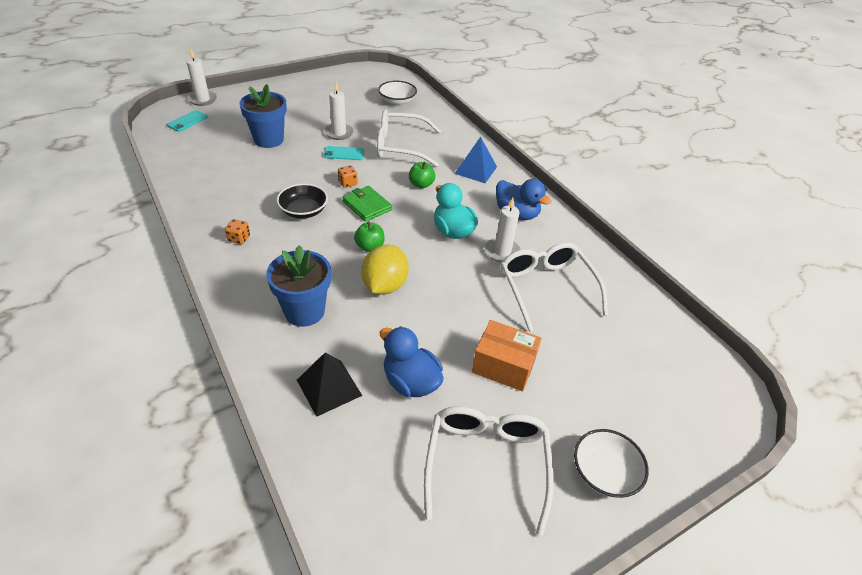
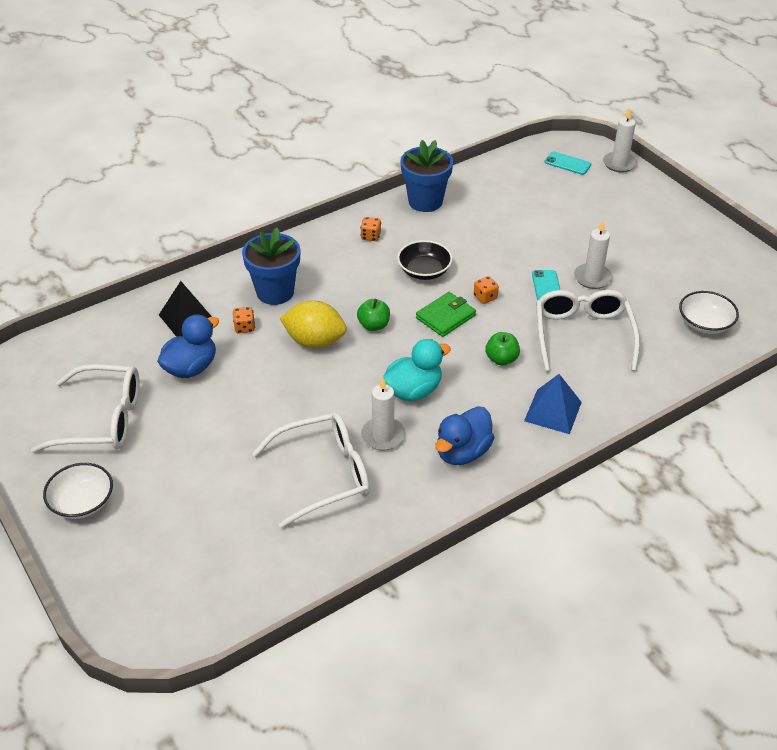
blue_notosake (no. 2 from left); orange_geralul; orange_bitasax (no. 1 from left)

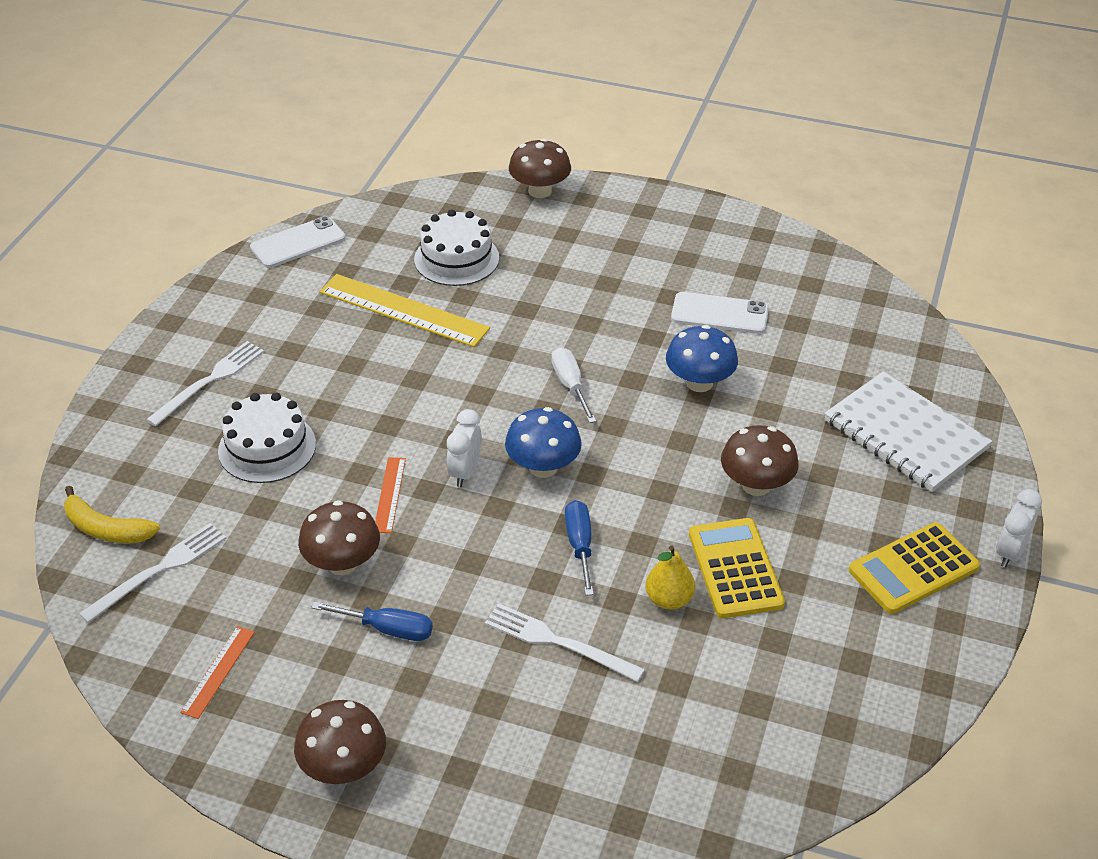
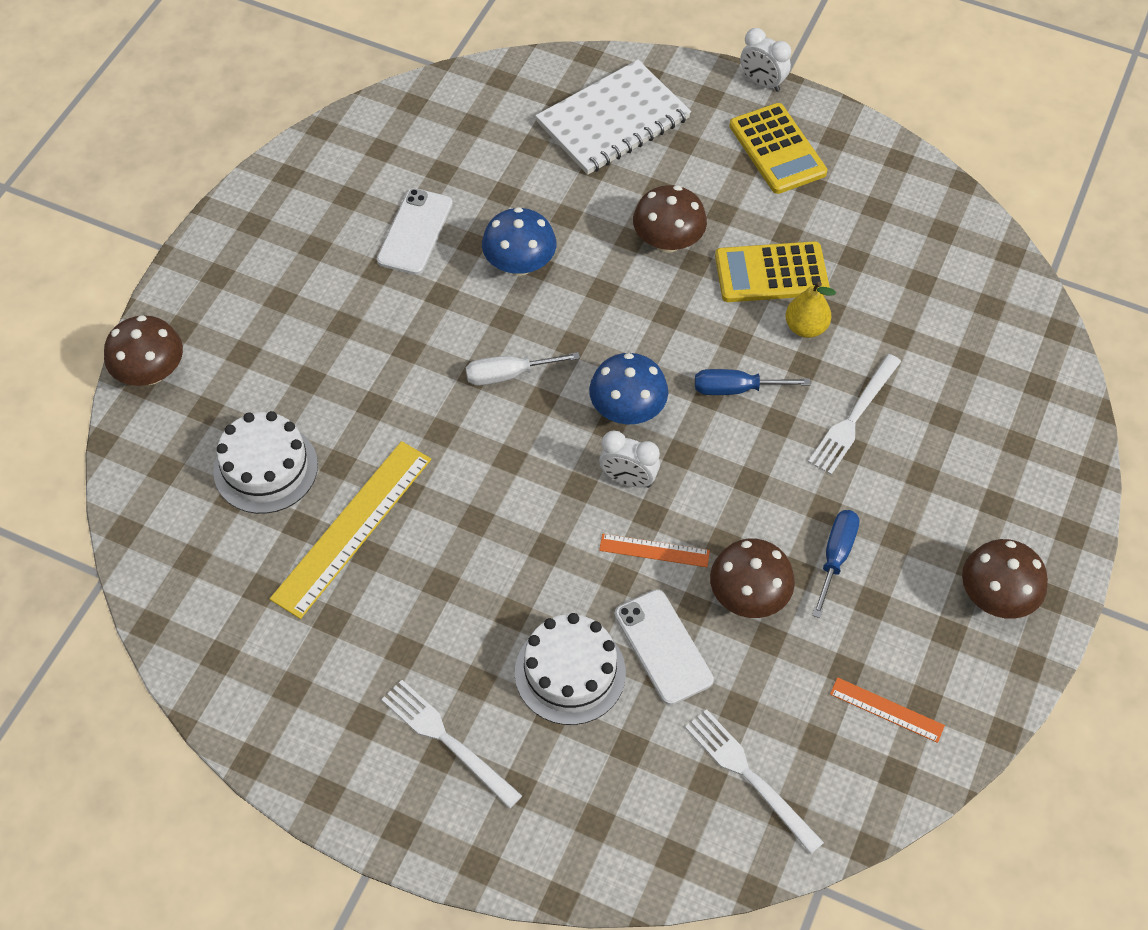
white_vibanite (no. 2 from left); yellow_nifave

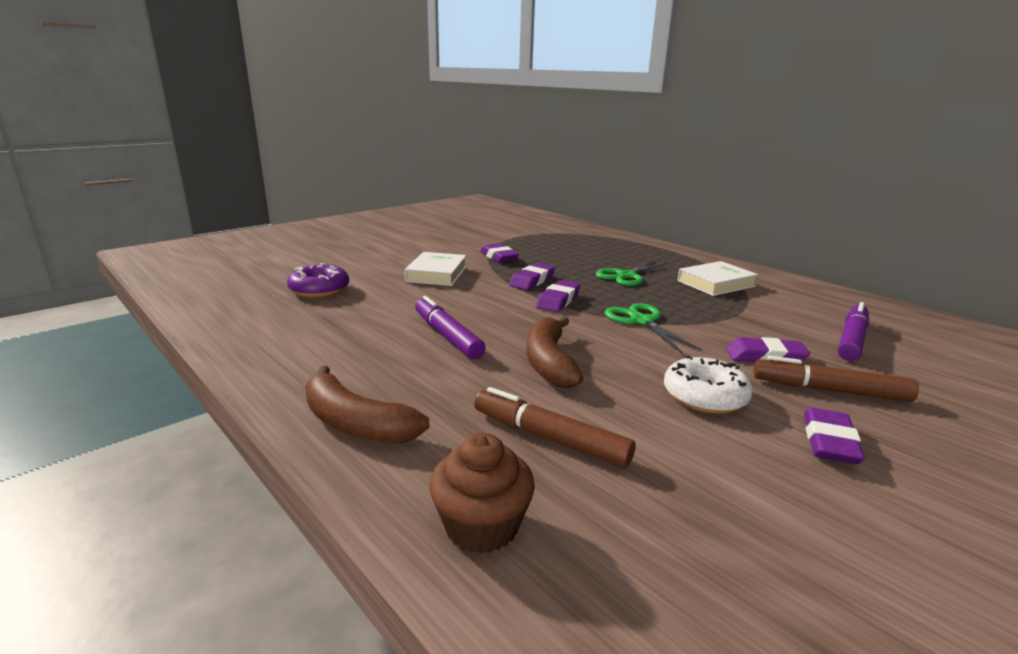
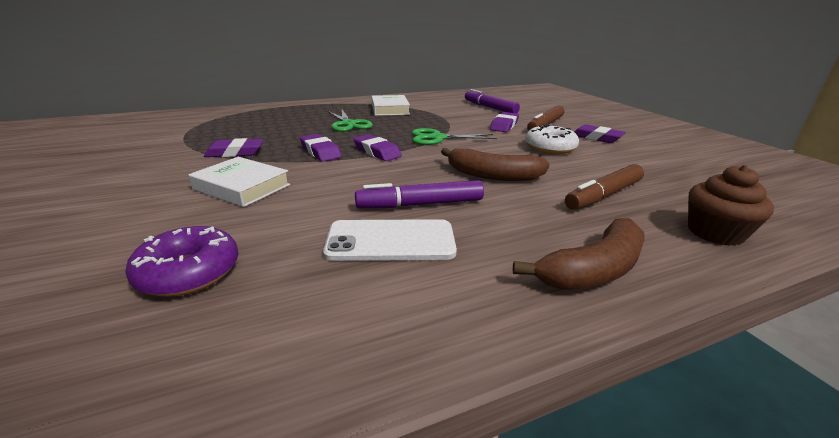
white_vibanite

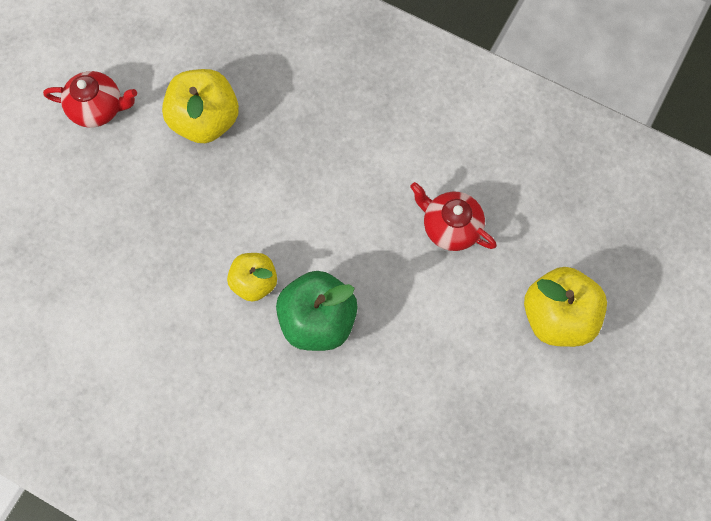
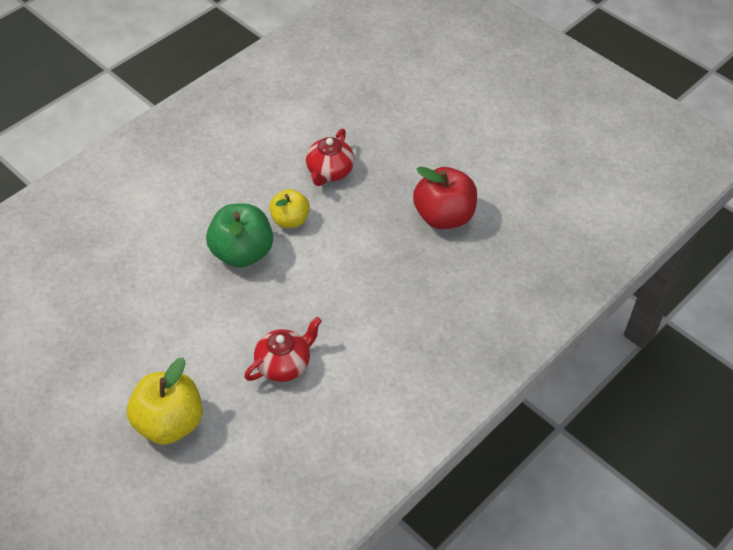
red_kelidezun; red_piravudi (no. 2 from left)

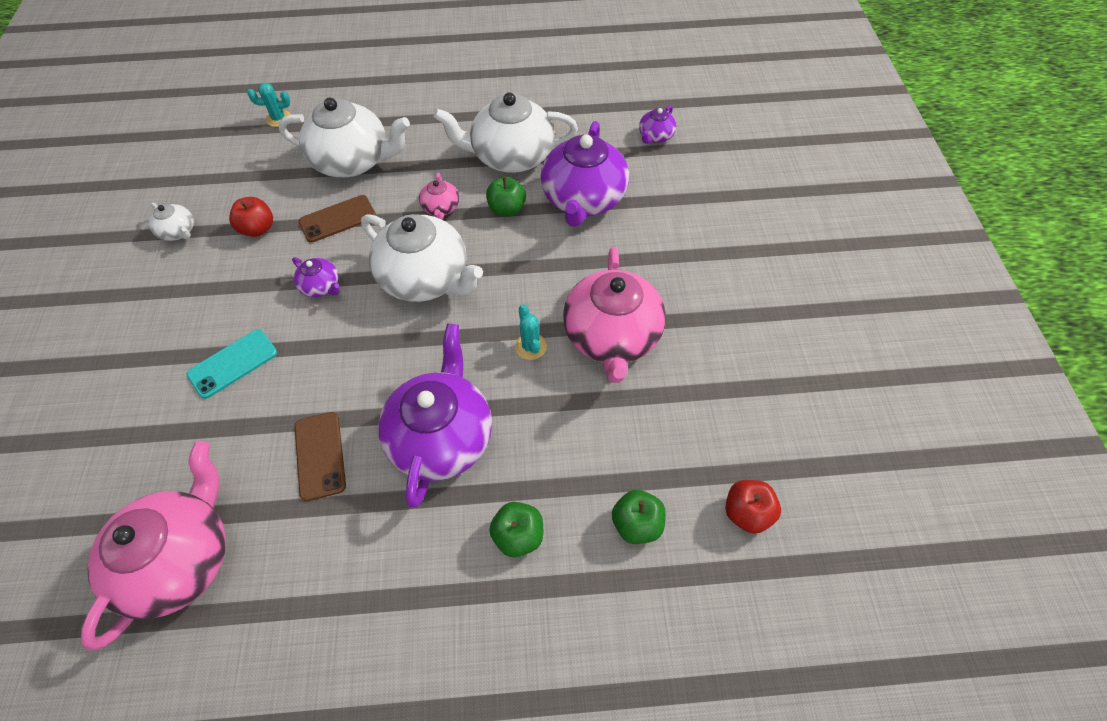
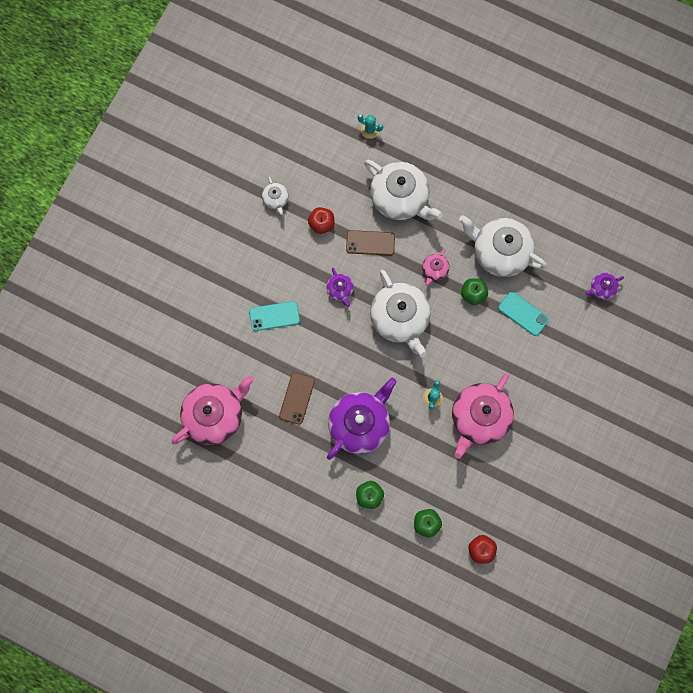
turquoise_vibanite (no. 2 from left)

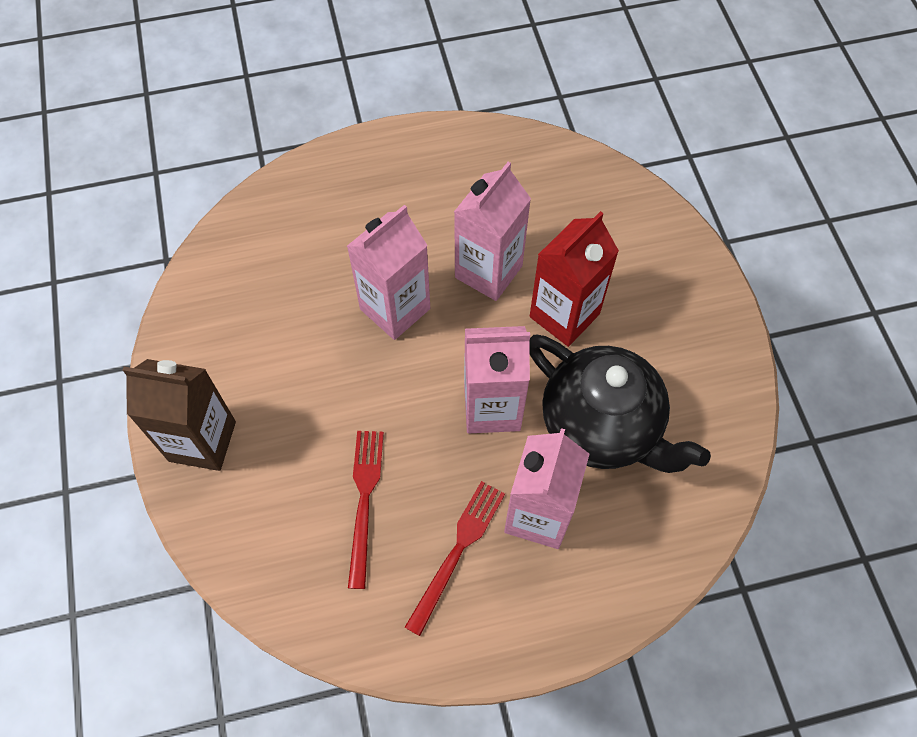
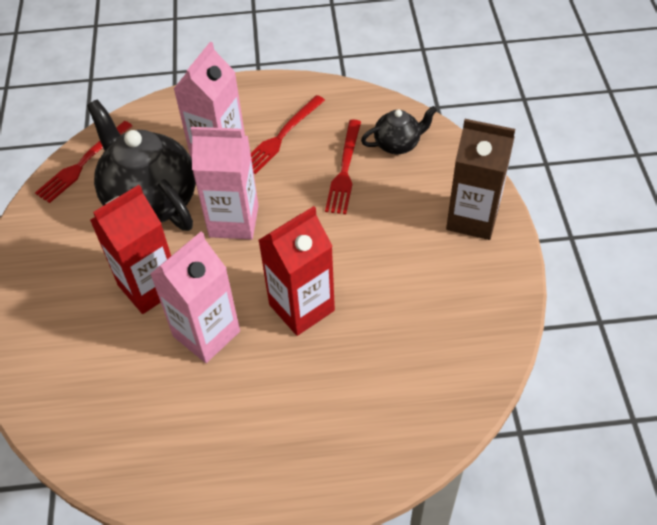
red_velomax (no. 2 from left); black_piravudi (no. 2 from left); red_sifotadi (no. 1 from left)

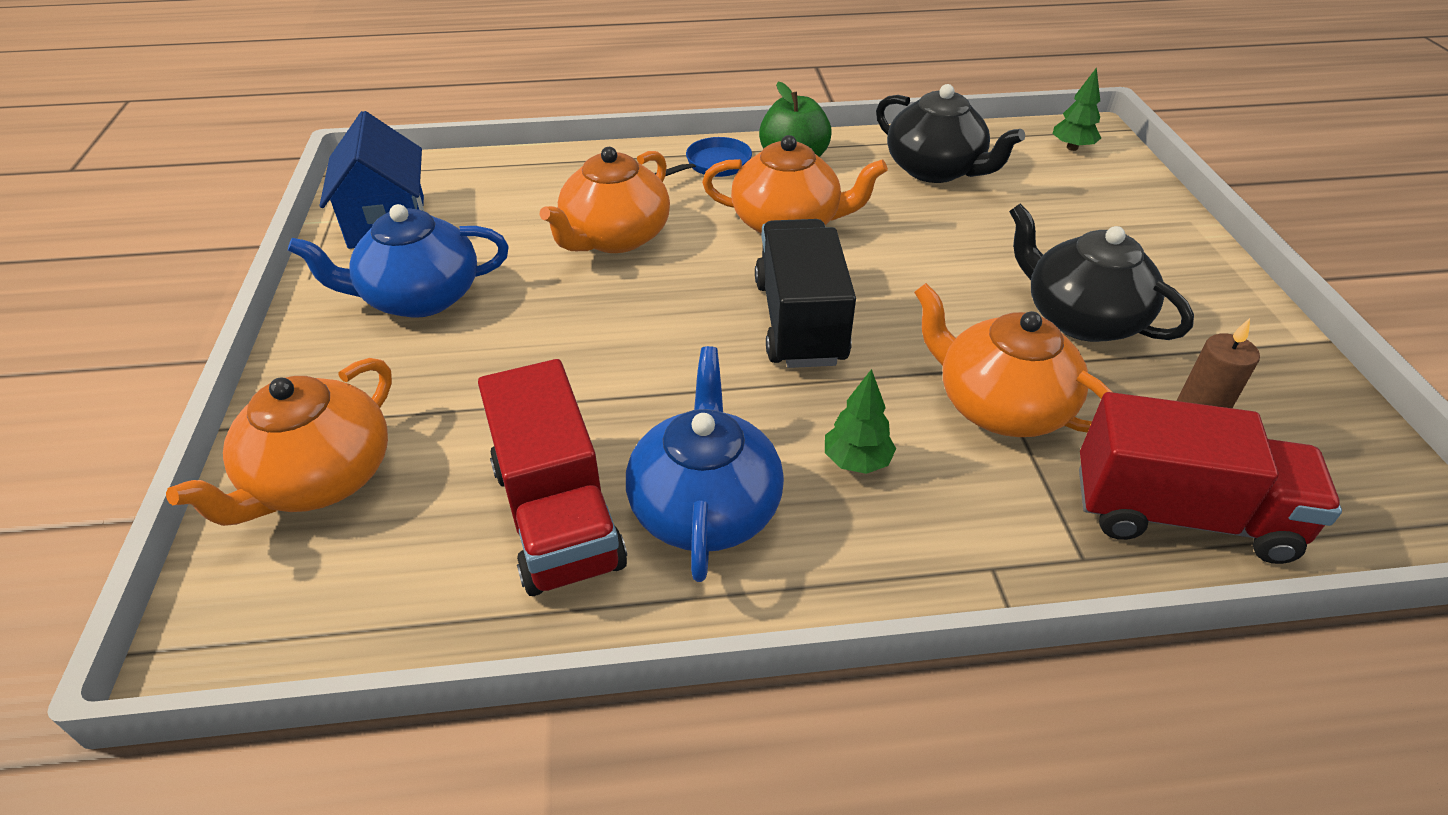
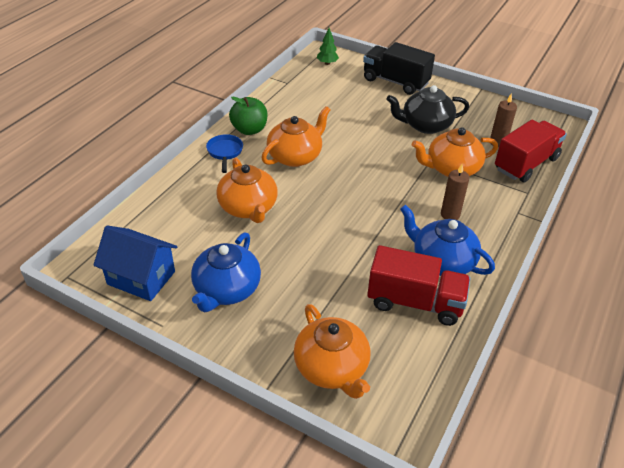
black_piravudi (no. 1 from left in the first image); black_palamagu; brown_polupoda (no. 1 from left)

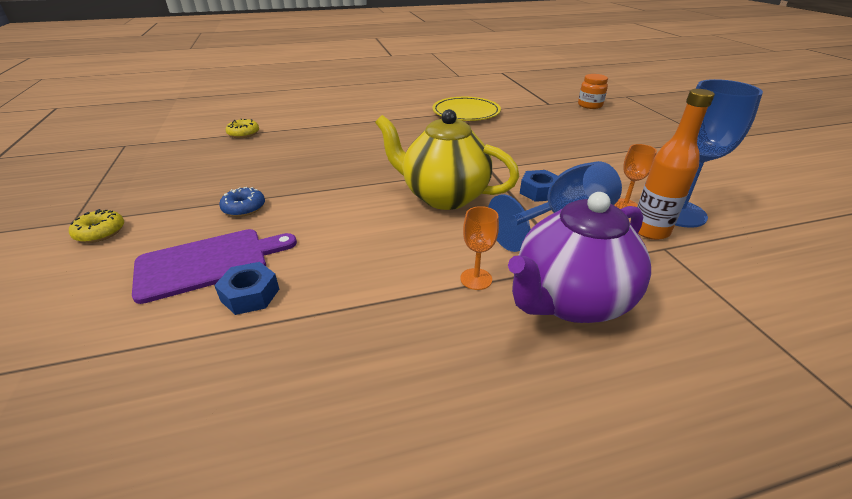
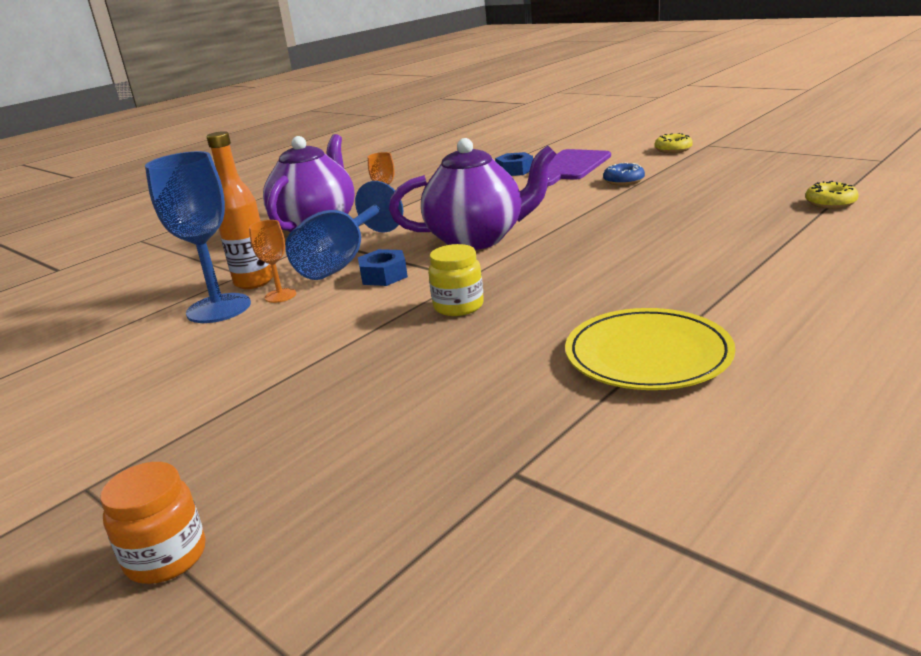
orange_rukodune; purple_piravudi (no. 2 from left); yellow_rukodune

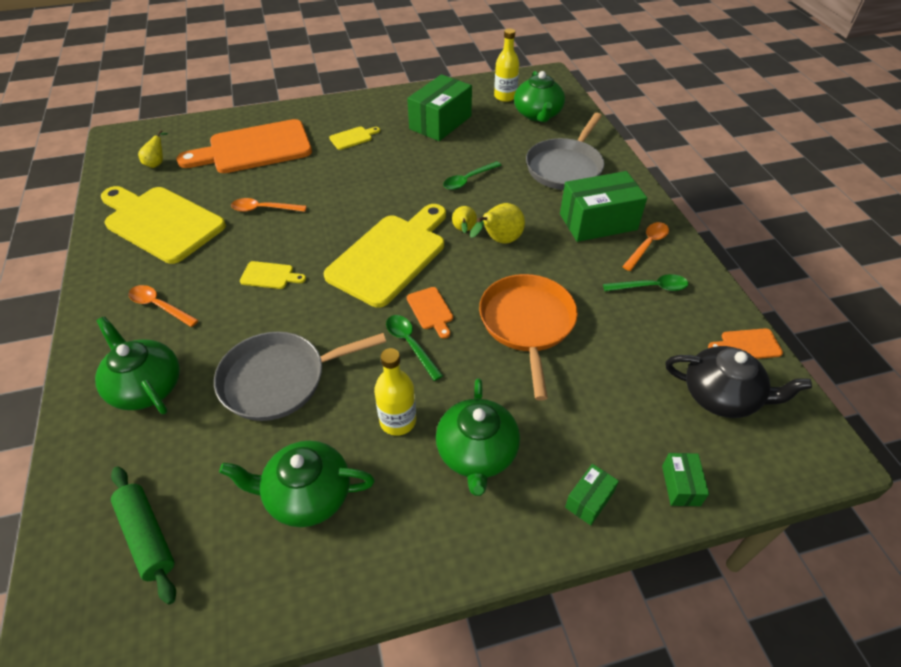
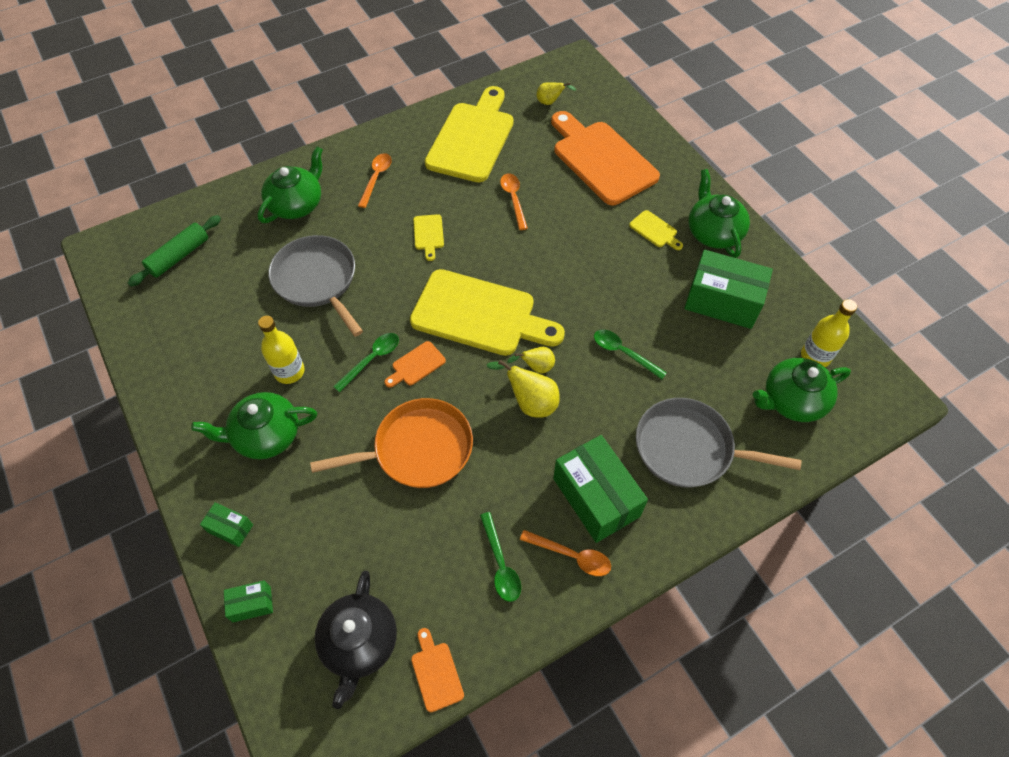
green_piravudi (no. 3 from left)

